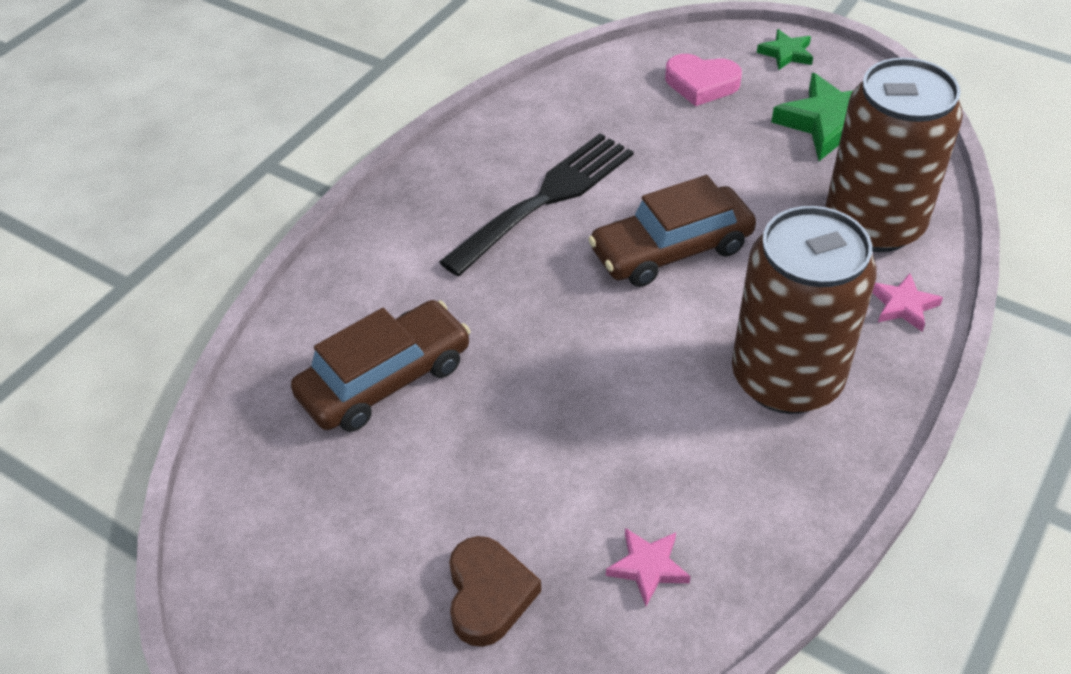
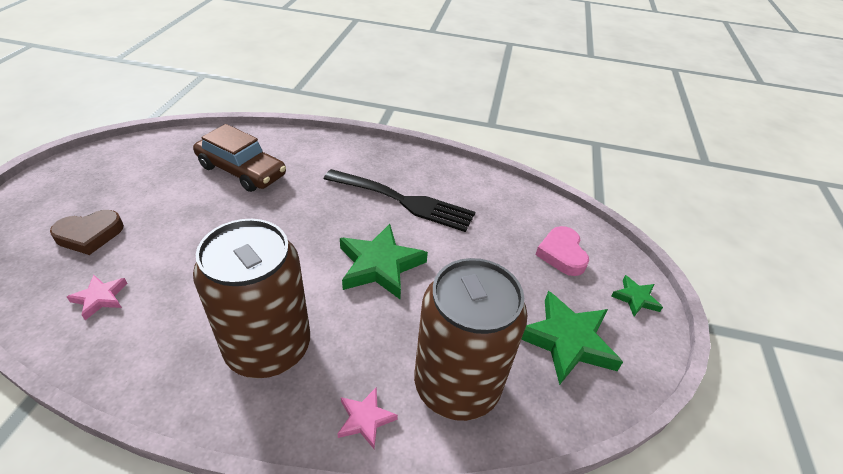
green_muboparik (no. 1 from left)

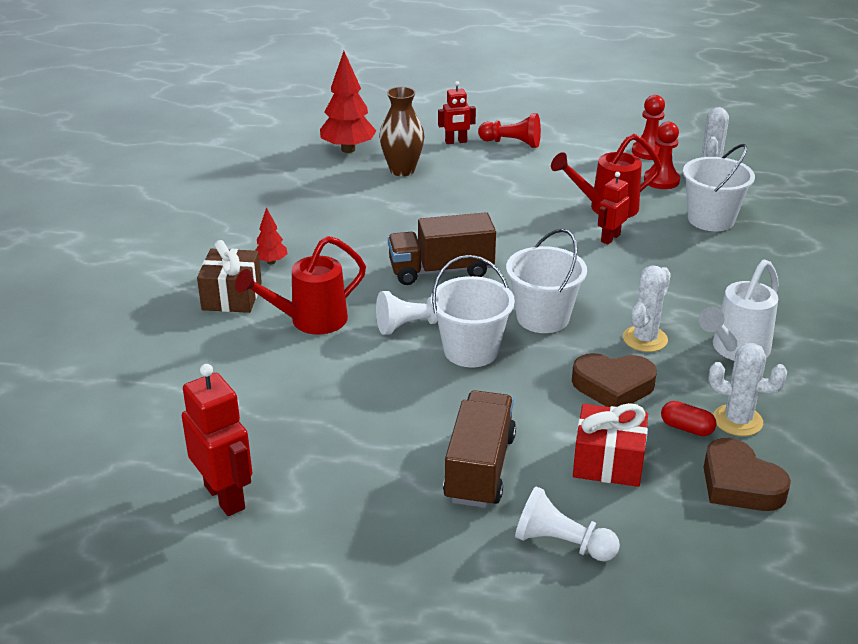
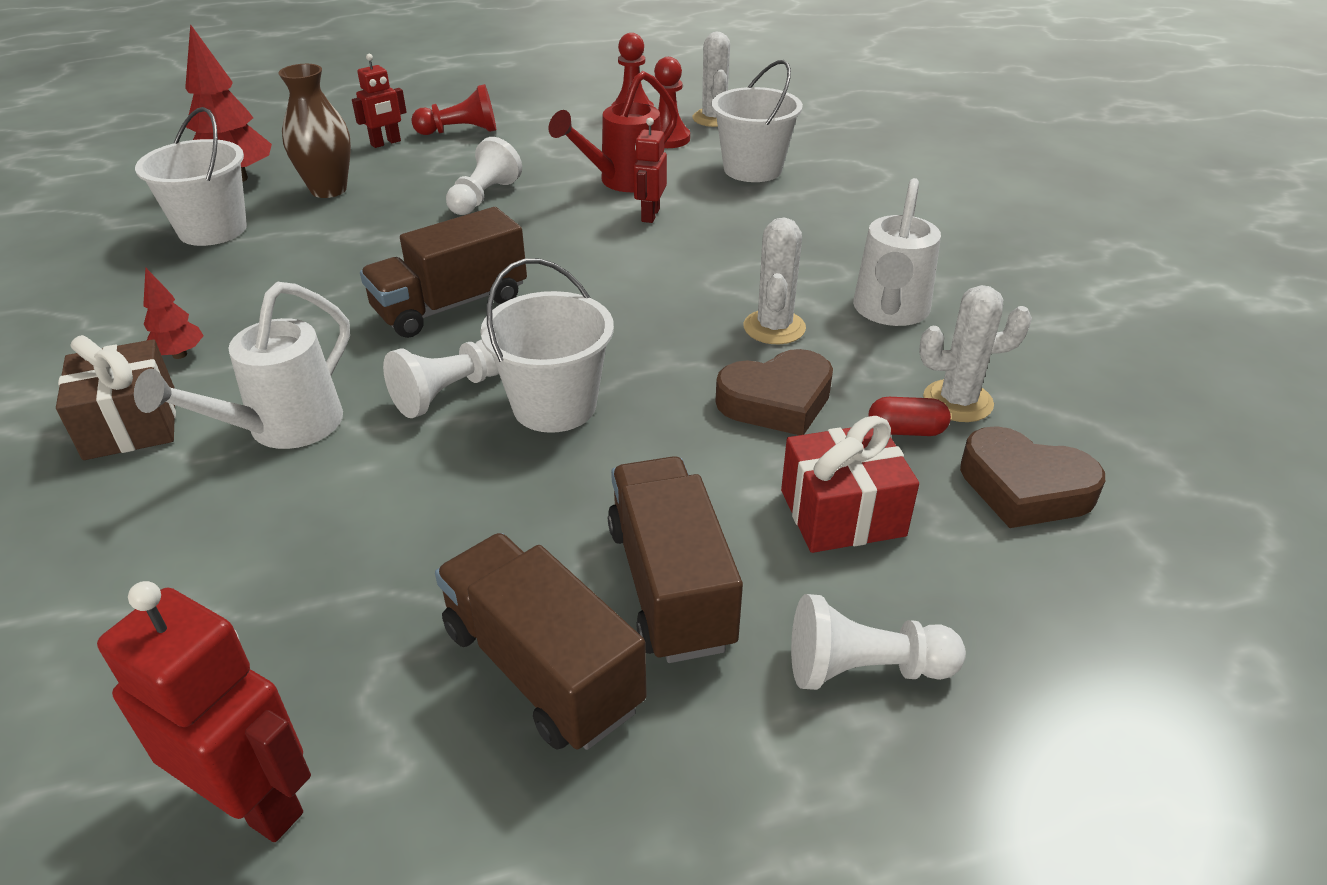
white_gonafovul (no. 1 from left); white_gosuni (no. 1 from left); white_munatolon (no. 2 from left); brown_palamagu (no. 2 from left)

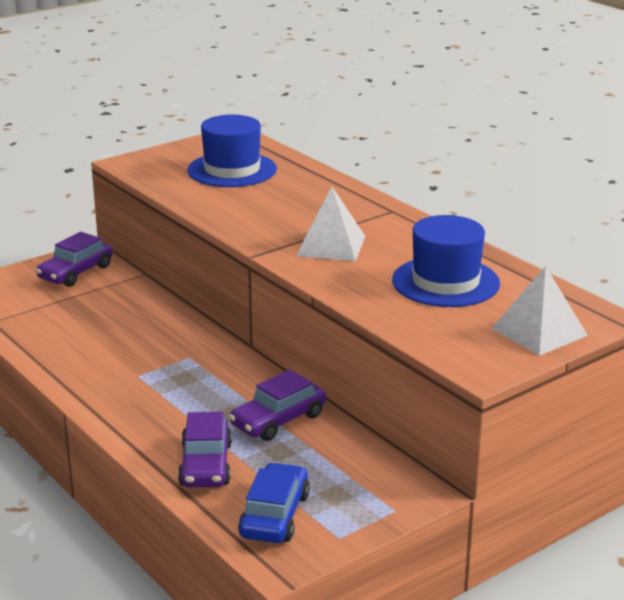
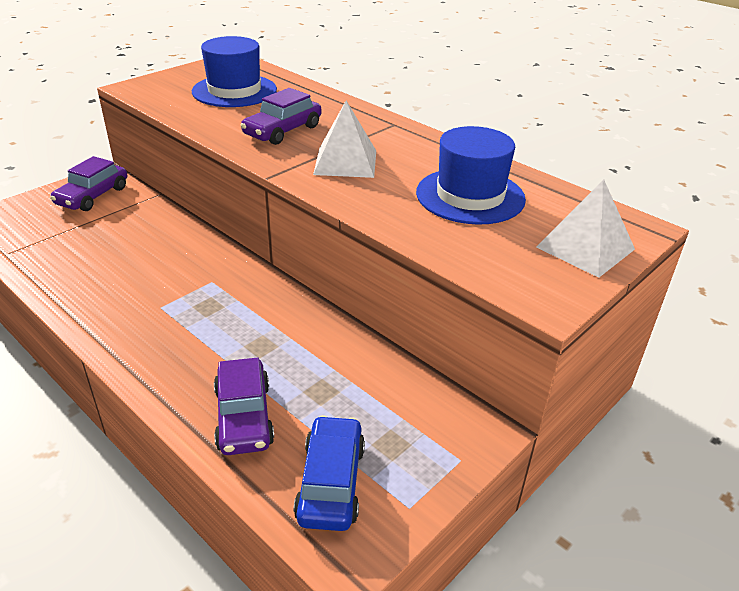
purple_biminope (no. 3 from left)

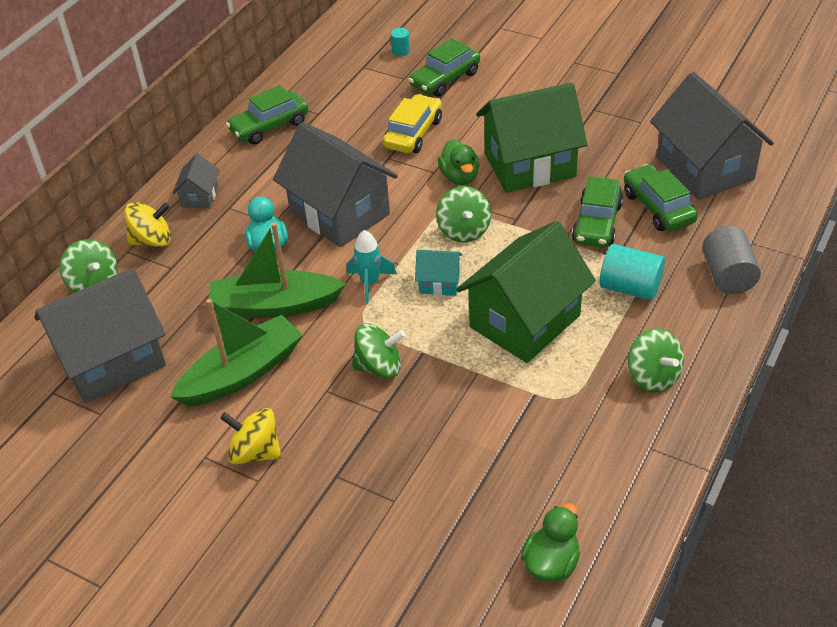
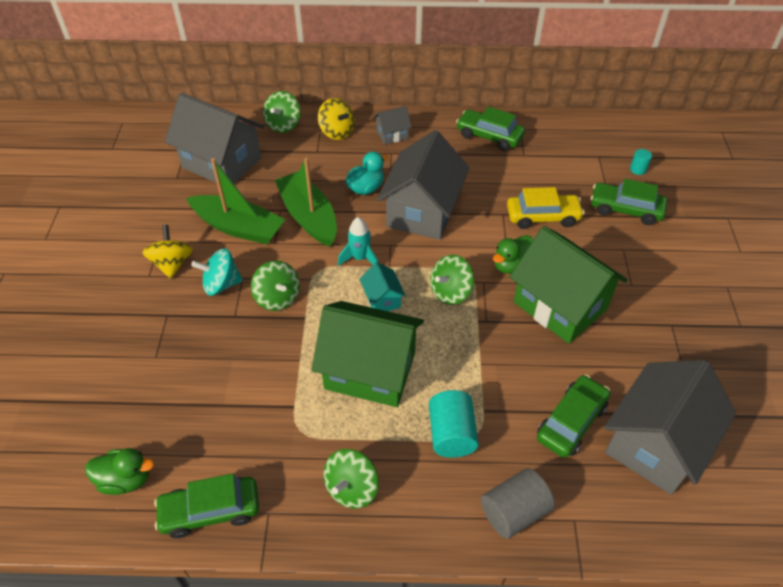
green_biminope (no. 1 from left); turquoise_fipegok

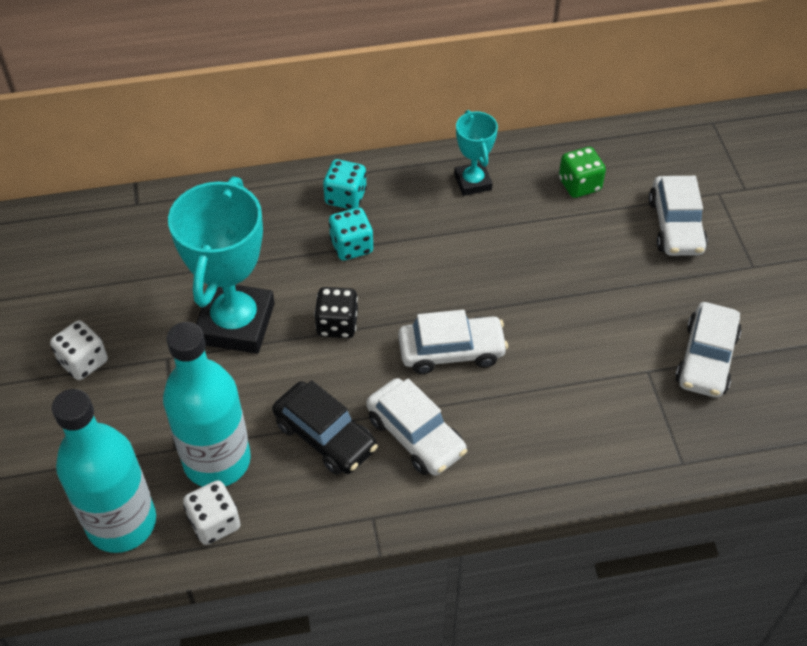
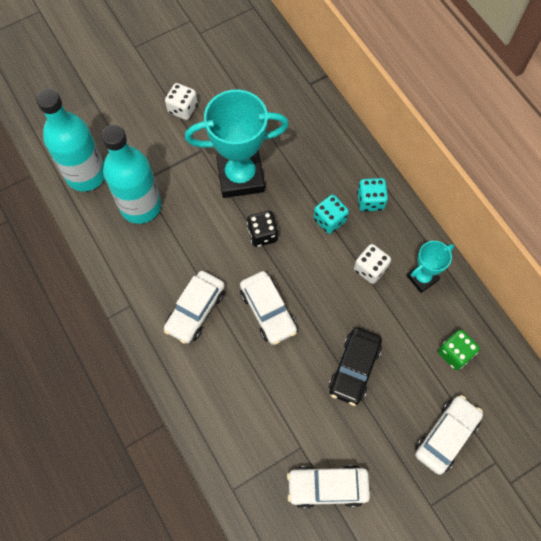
white_biminope (no. 4 from left); black_biminope; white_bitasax (no. 2 from left)

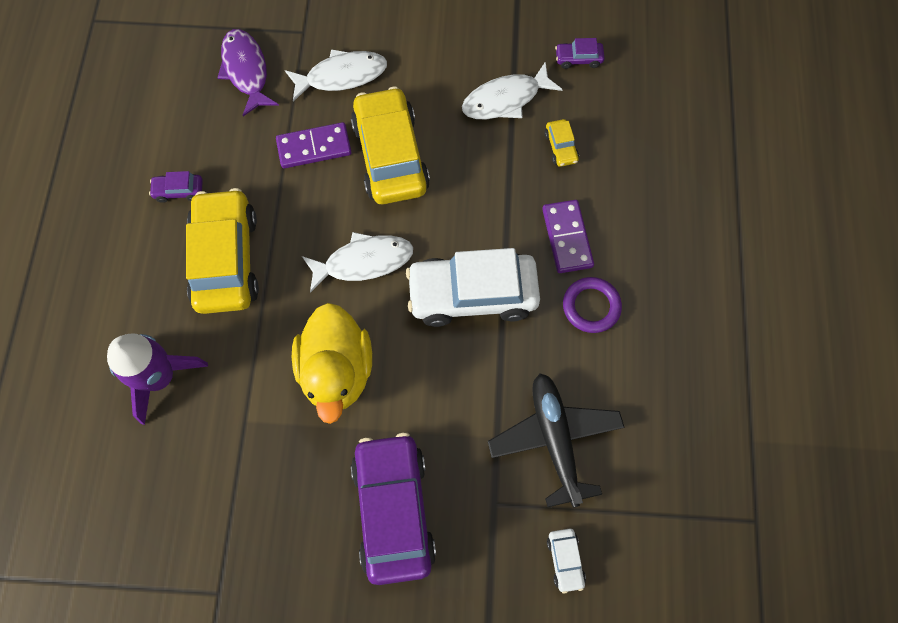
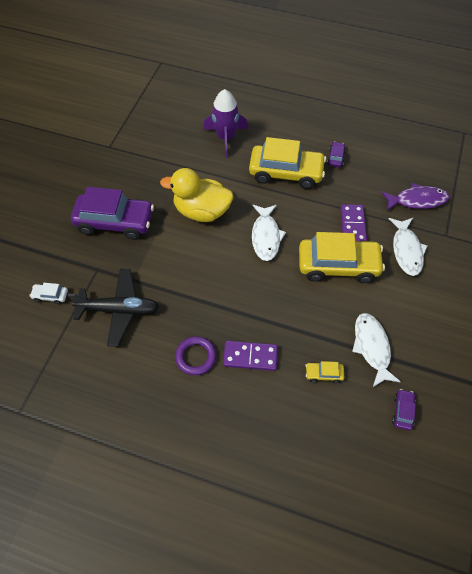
white_biminope (no. 1 from left in the first image)

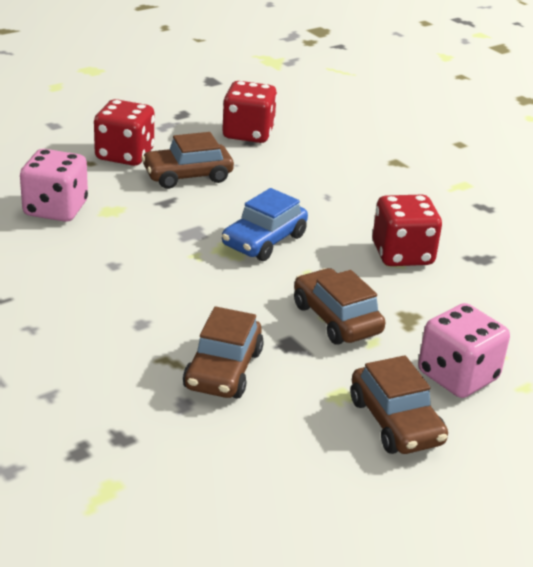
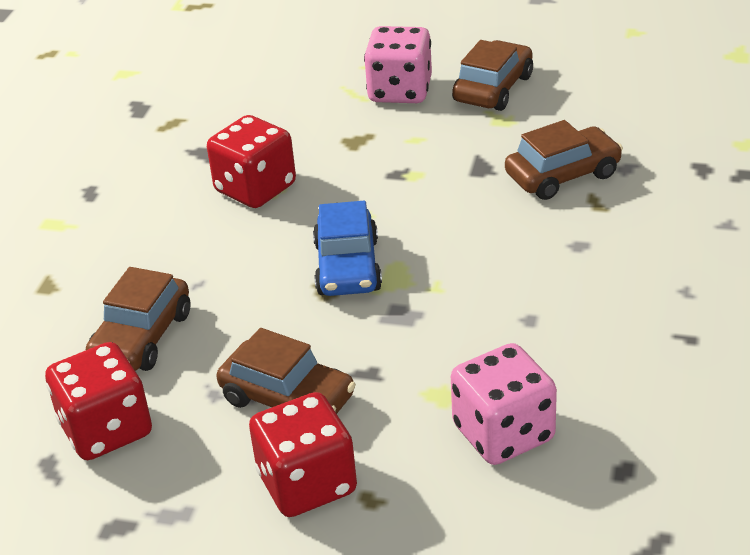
blue_biminope; brown_biminope (no. 1 from left)

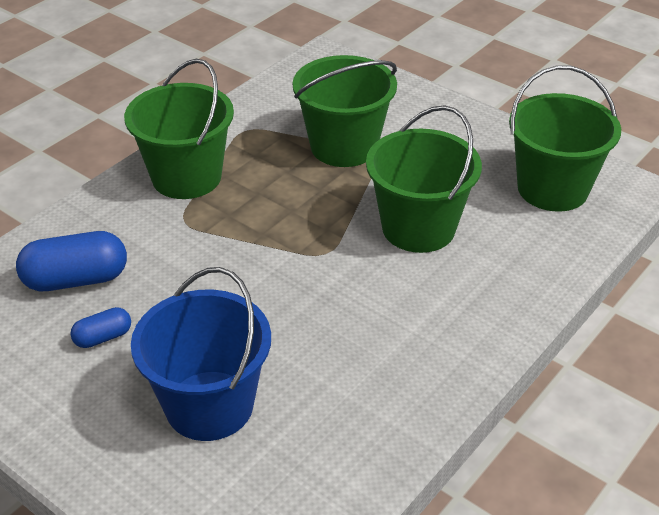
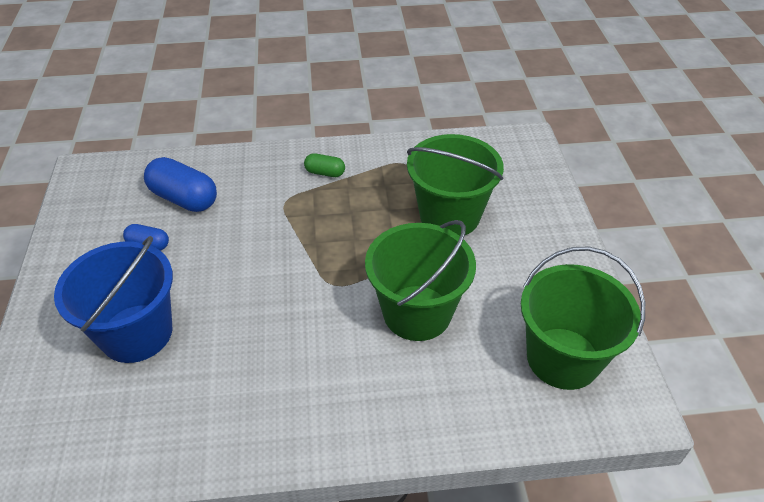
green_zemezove

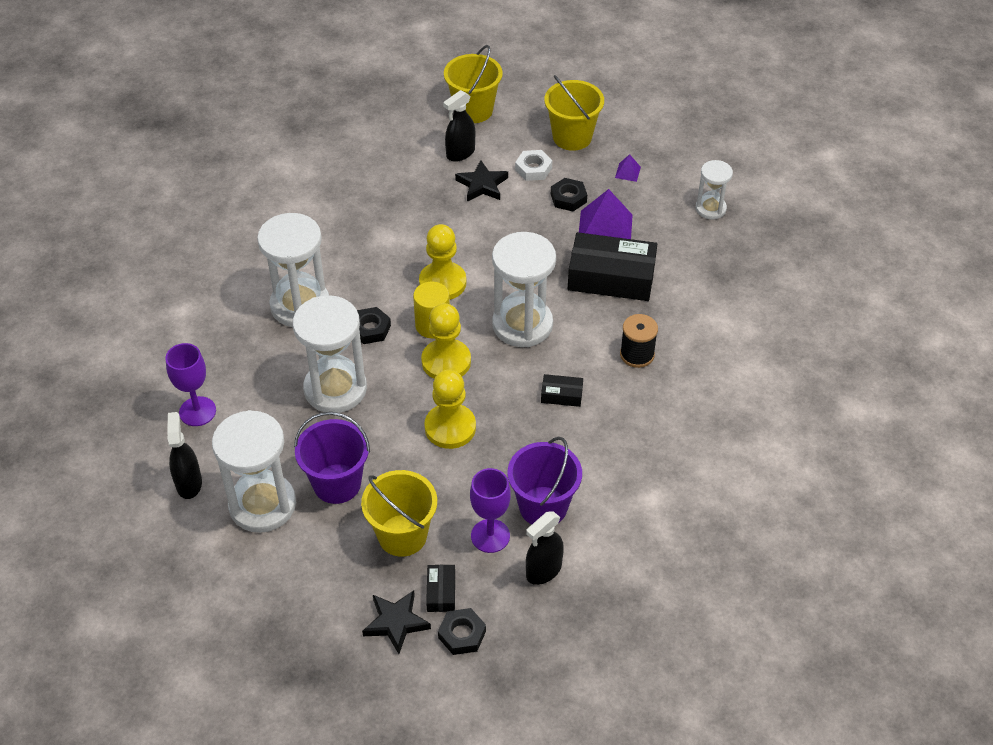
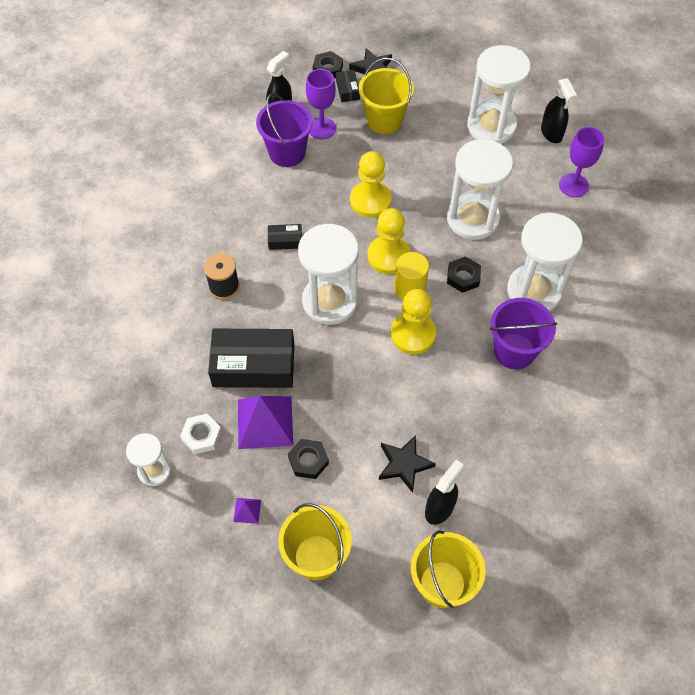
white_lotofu; purple_gonafovul (no. 2 from left)

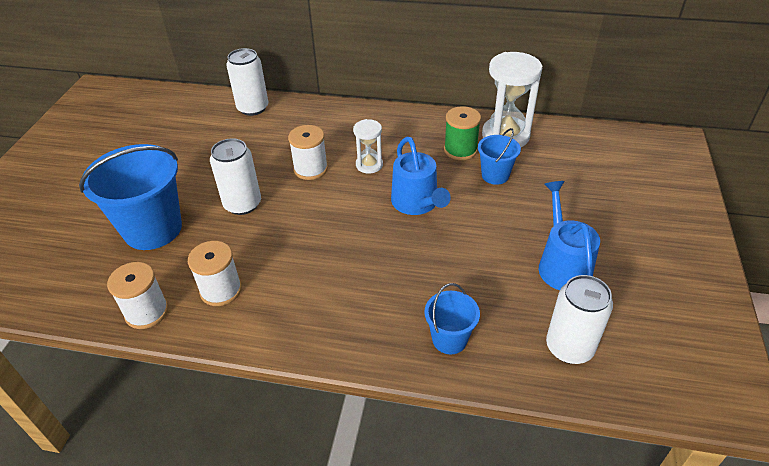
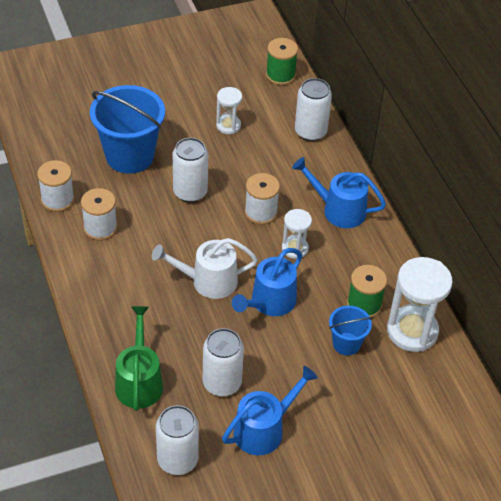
green_gosuni; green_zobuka (no. 1 from left); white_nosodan (no. 1 from left); blue_gosuni (no. 3 from left); white_gosuni; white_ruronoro (no. 3 from left)

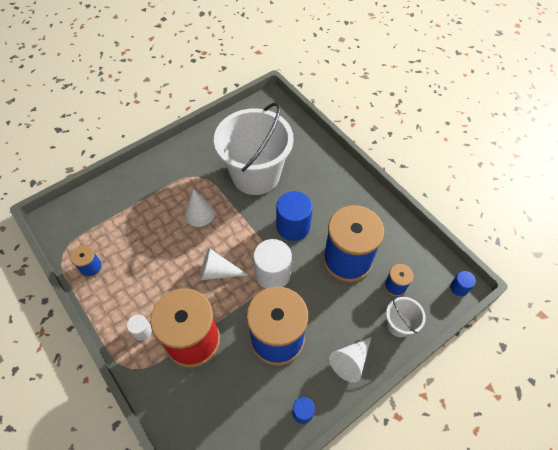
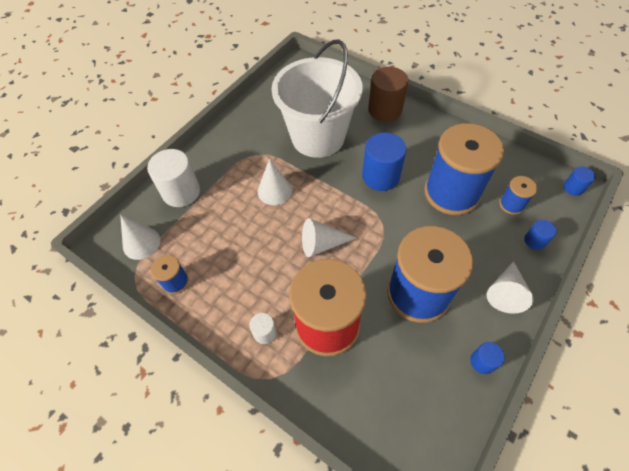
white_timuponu (no. 1 from left); blue_timuponu (no. 3 from left); brown_timuponu; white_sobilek (no. 1 from left)

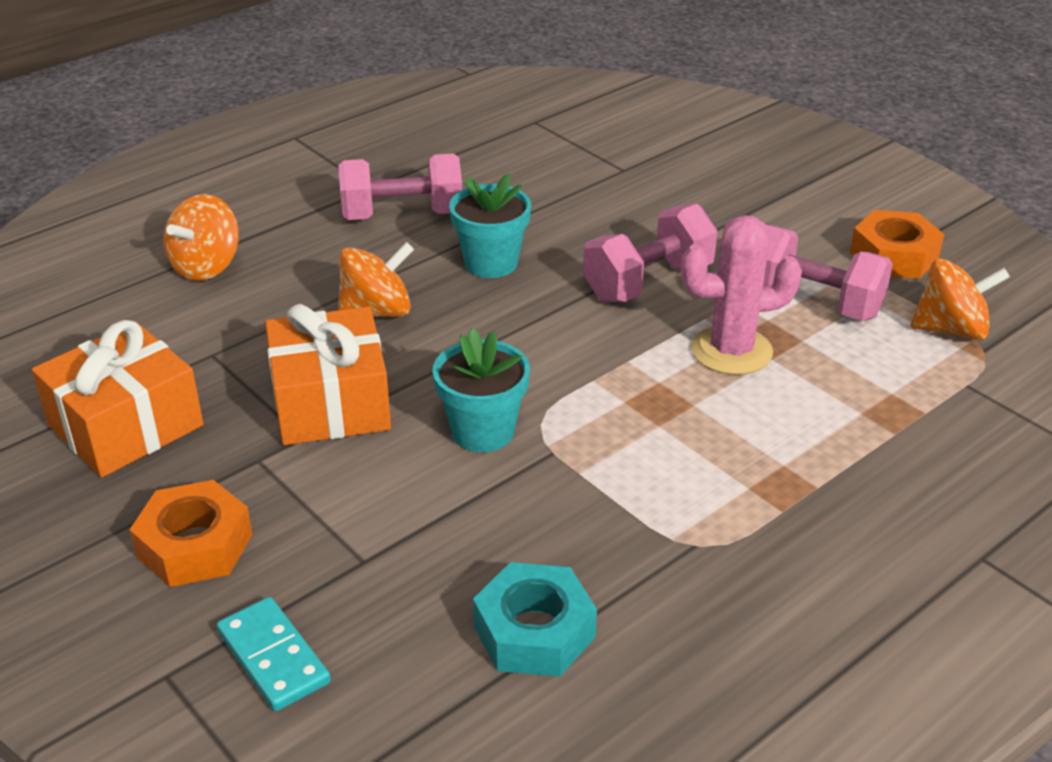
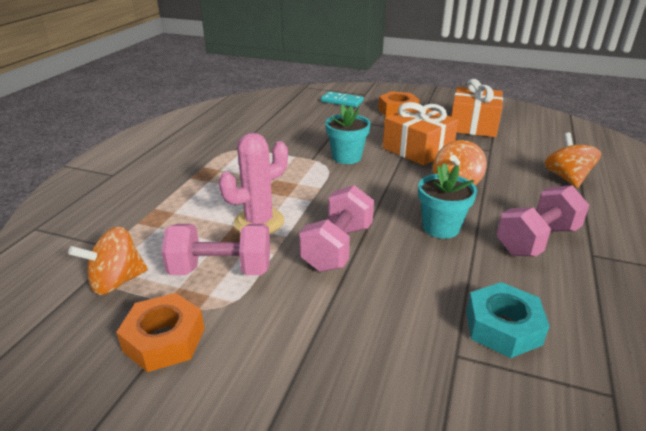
turquoise_lotofu

